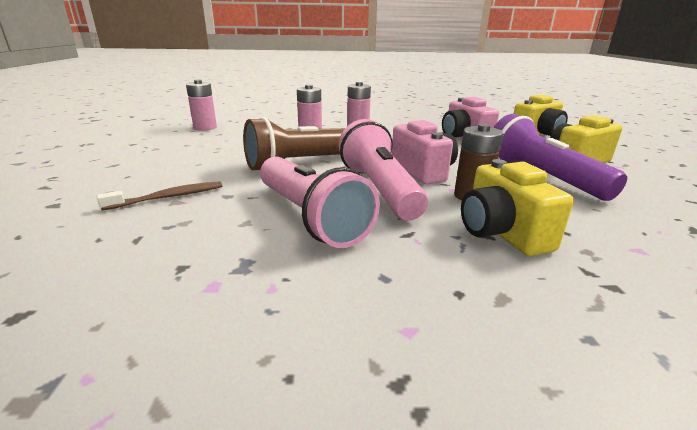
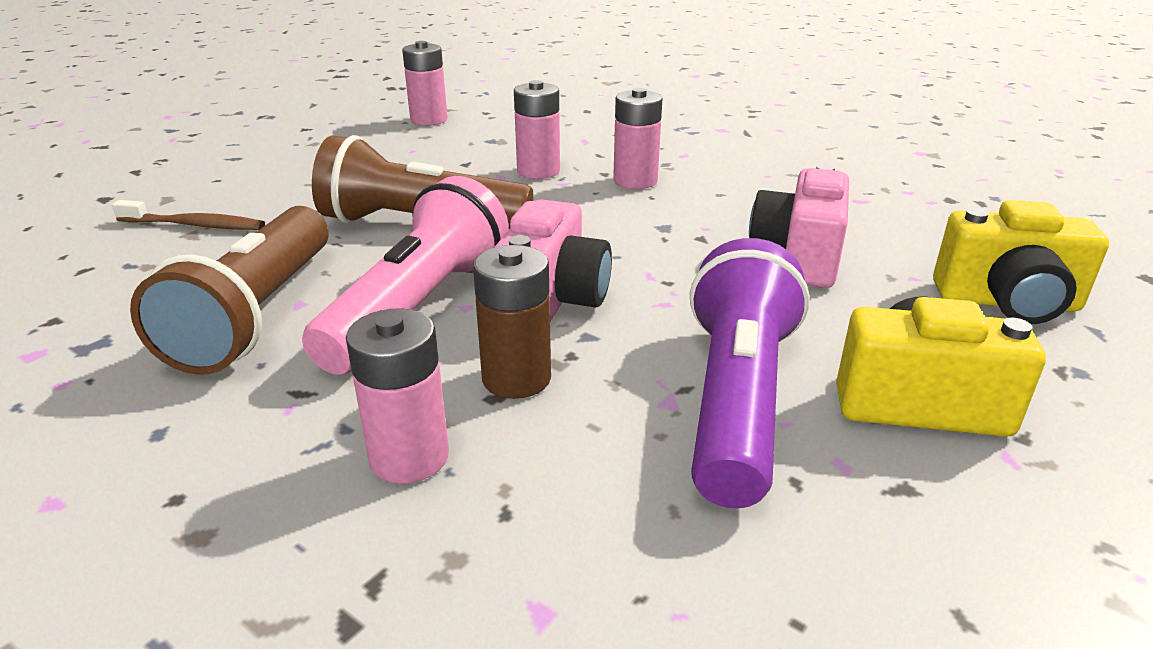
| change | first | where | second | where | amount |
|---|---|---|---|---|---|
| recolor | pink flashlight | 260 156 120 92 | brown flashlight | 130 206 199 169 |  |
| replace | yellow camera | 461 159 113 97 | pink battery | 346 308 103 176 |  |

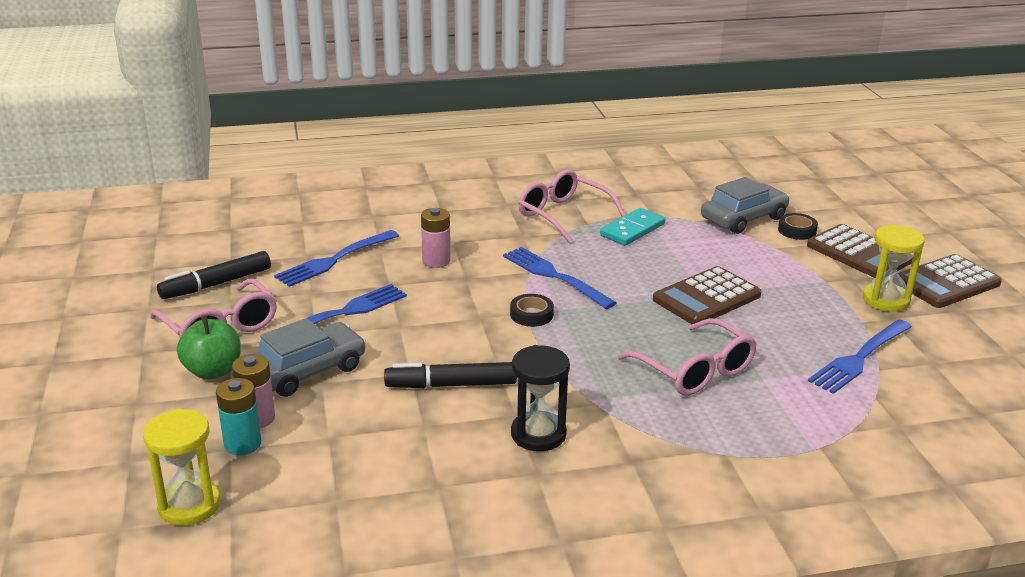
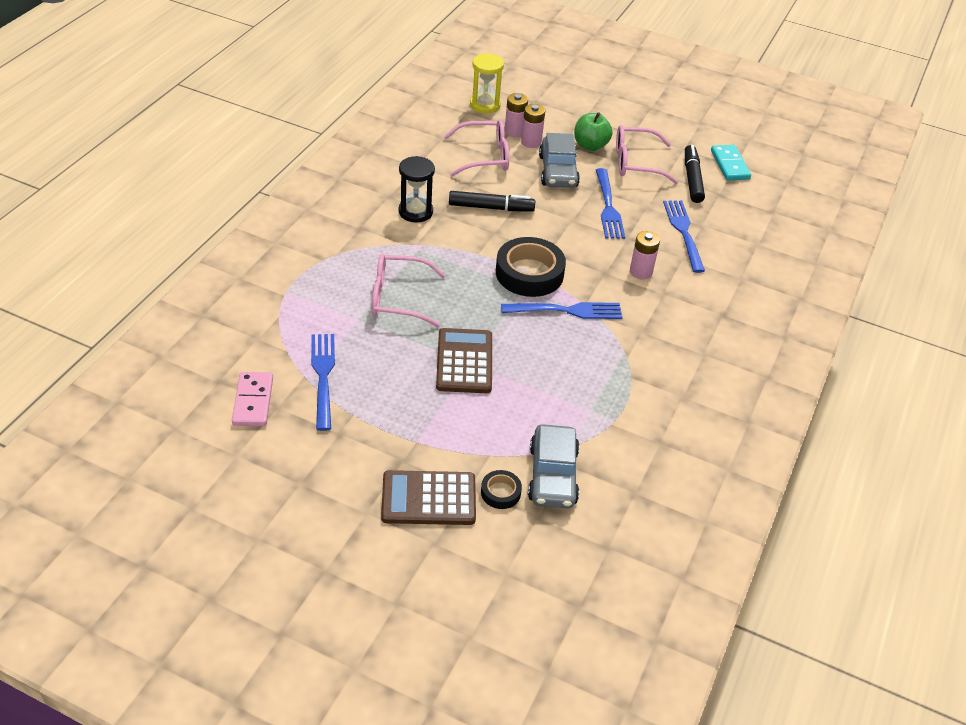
| change | first | where | second | where | amount |
|---|---|---|---|---|---|
| insert |  |  | pink domino | 232 372 41 54 |  |
| move | pink glasses | 518 169 108 74 |  | 444 119 65 58 |  |
| rotate | black marker | 384 362 133 26 |  | 449 191 86 20 | 60 degrees clockwise |
| resize | black tape | 510 294 44 33 |  | 496 237 70 60 | x2.06 |
| recolor | turquoise battery | 216 378 45 77 | pink battery | 505 93 23 44 |  |
| move | turquoise domino | 600 208 65 38 |  | 711 145 40 36 |  |
| delete | yellow hourglass | 863 224 62 88 |  |  |  |
| delete | brown calculator | 898 254 104 54 |  |  |  |

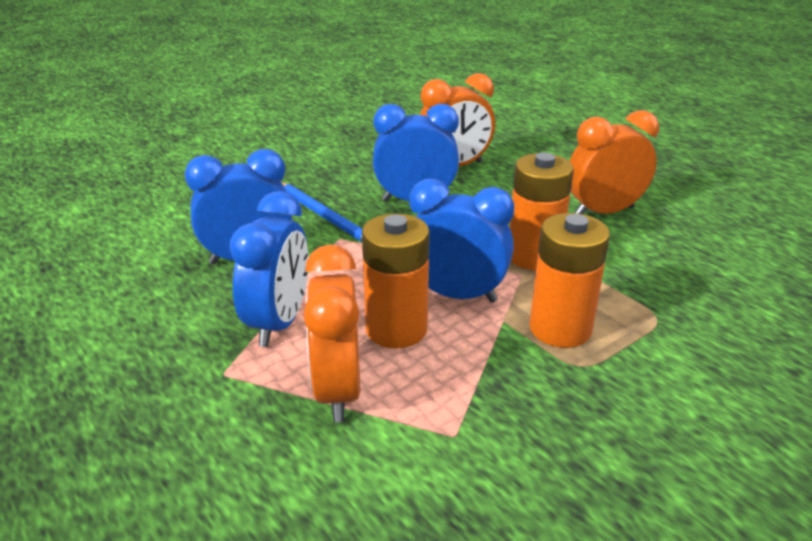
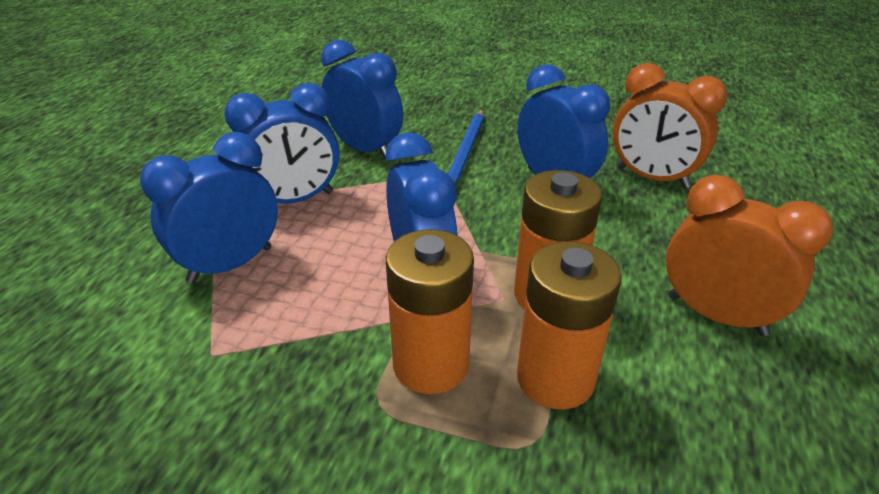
| change | first | where | second | where | amount |
|---|---|---|---|---|---|
| recolor | orange clock | 303 244 57 178 | blue clock | 140 132 138 152 |  |
| move | orange battery | 362 213 68 135 |  | 517 241 105 168 |  |

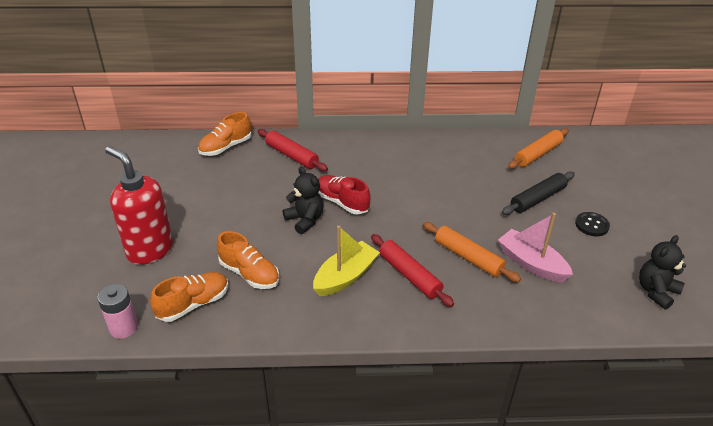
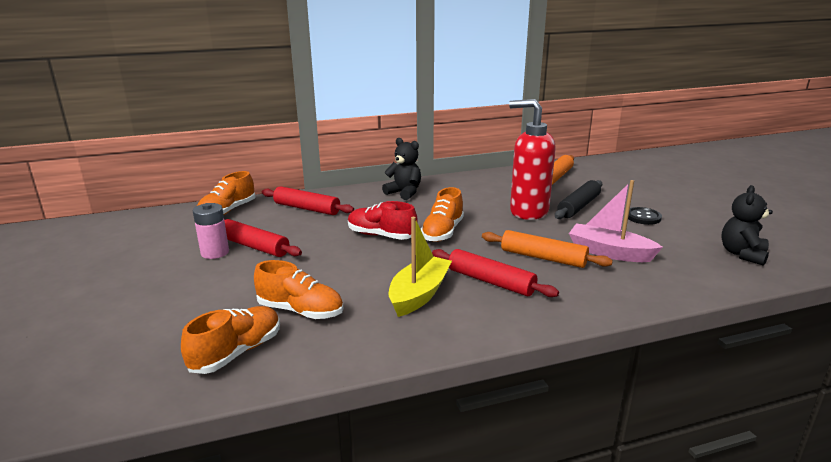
| change | first | where | second | where | amount |
|---|---|---|---|---|---|
| move | pink battery | 97 284 41 55 |  | 193 203 36 56 |  |
| insert |  |  | red rolling pin | 224 219 78 38 |  |
| move | black teddy bear | 283 167 40 67 |  | 382 138 39 62 |  |
| insert |  |  | orange shoe | 421 187 43 55 |  |
| move | red soap dispenser | 105 146 68 119 |  | 509 99 47 121 |  |

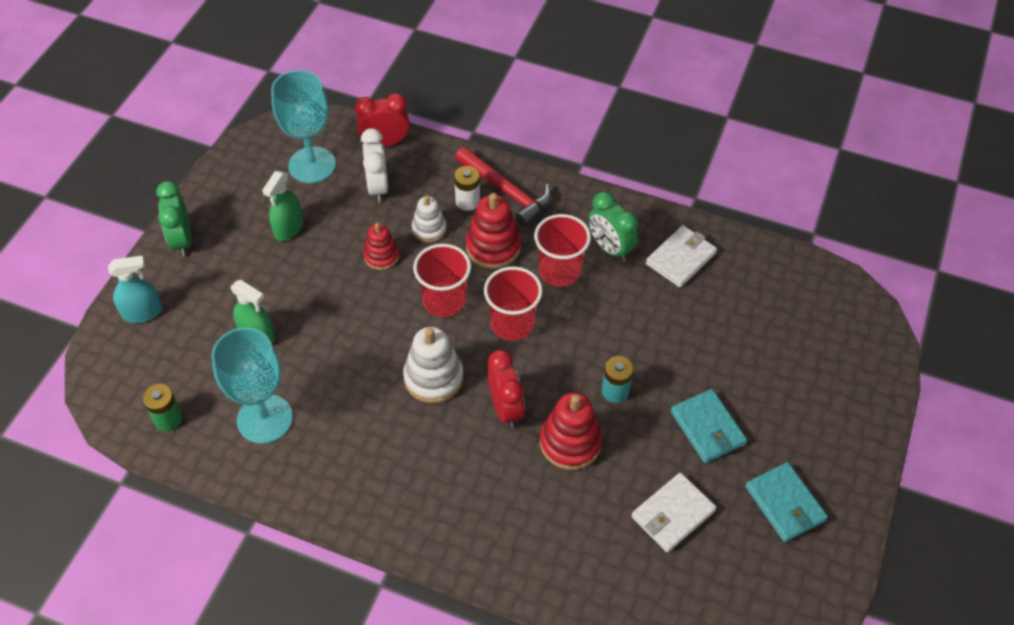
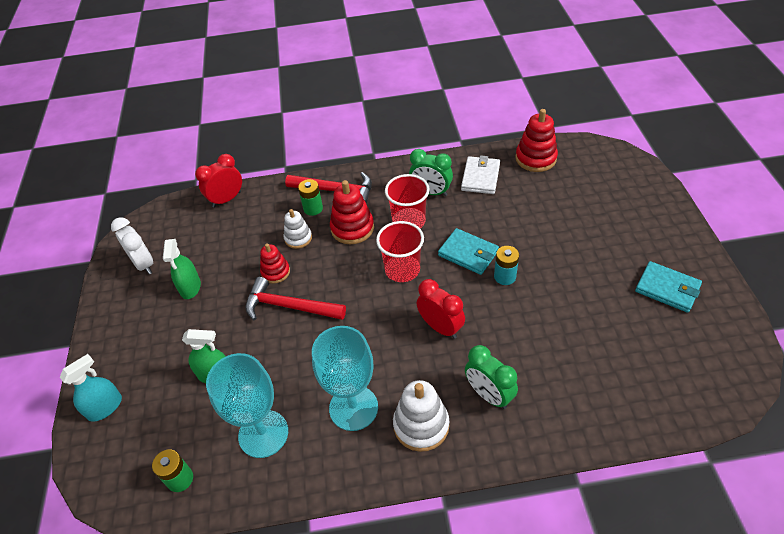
| change | first | where | second | where | amount |
|---|---|---|---|---|---|
| move | white clock | 361 128 27 74 |  | 111 217 42 57 |  |
| insert |  |  | red hammer | 246 277 100 43 |  |
| recolor | white battery | 454 166 26 45 | green battery | 298 179 25 37 |  |
| move | turquoise goblet | 271 70 65 113 |  | 312 326 66 105 |  |
| move | white stacking toy | 403 327 60 76 |  | 393 380 56 72 |  |
| move | turquoise wallet | 671 389 76 74 |  | 438 228 61 47 |  |
| move | green clock | 156 181 35 75 |  | 465 345 53 64 |  |
| move | red stacking toy | 540 392 62 78 |  | 515 109 43 63 |  |
| delete | red cup | 413 244 58 73 |  |  |  |
| delete | white wallet | 631 473 85 79 |  |  |  |

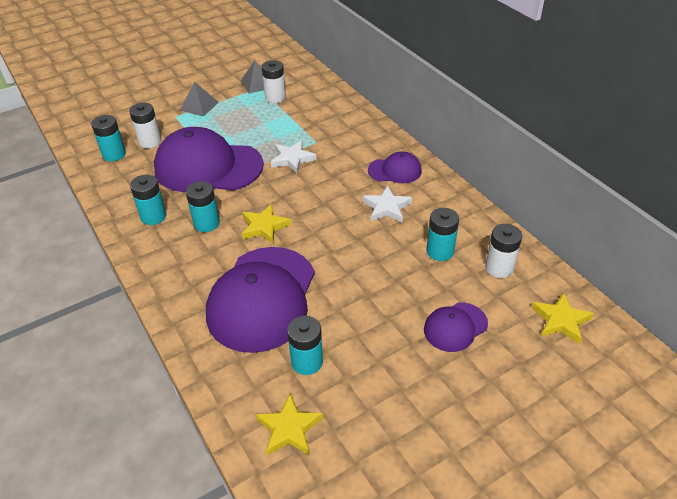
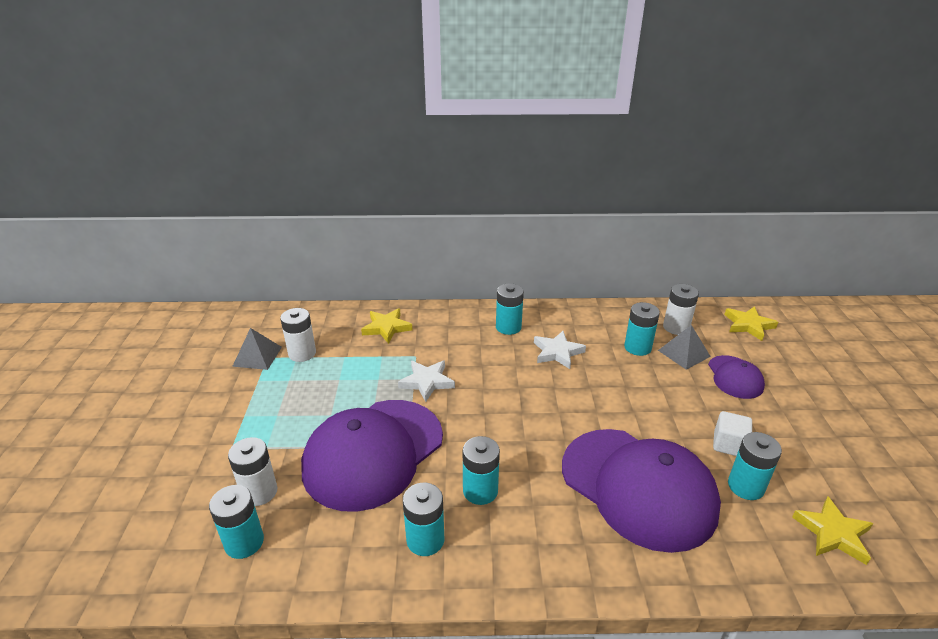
| change | first | where | second | where | amount |
|---|---|---|---|---|---|
| move | yellow star | 242 204 49 40 |  | 361 308 51 36 |  |
| replace | purple cap | 368 151 54 32 | turquoise battery | 496 284 28 51 |  |
| move | grey pyramid | 180 82 39 35 |  | 658 325 53 45 |  |
| insert |  |  | white cube | 713 411 39 45 |  |

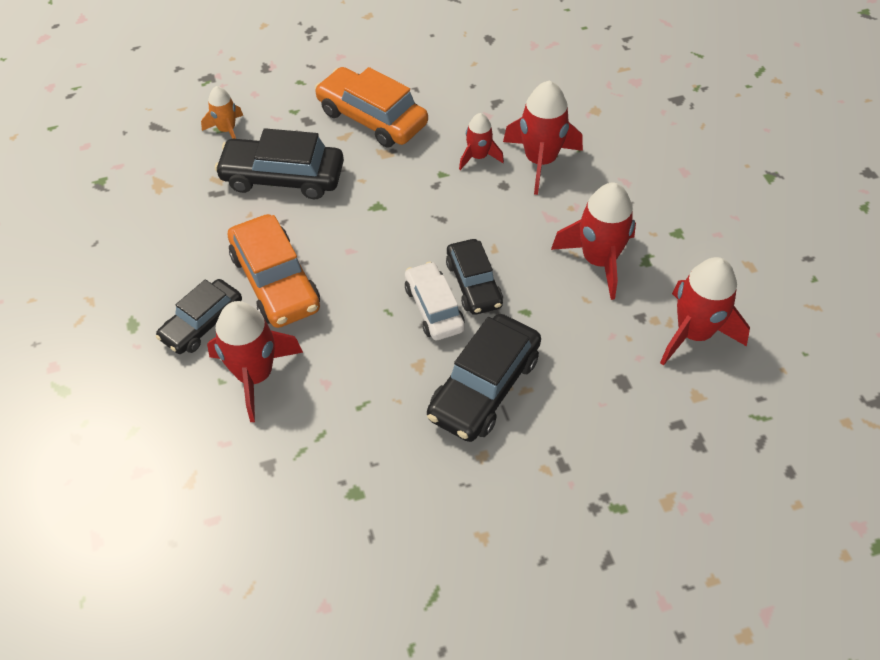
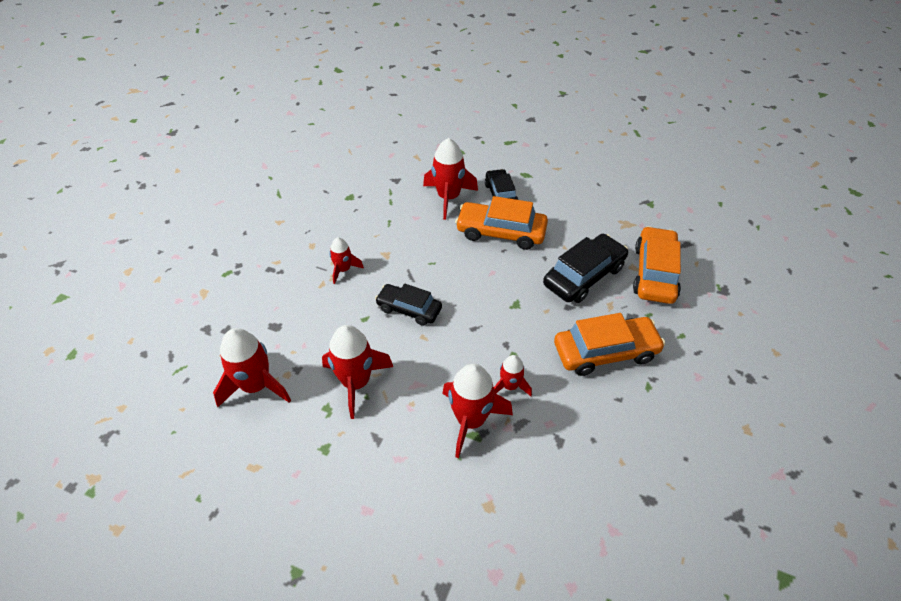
| change | first | where | second | where | amount |
|---|---|---|---|---|---|
| replace | black car | 427 314 114 128 | red rocket | 329 237 35 47 |  |
| replace | orange rocket | 201 86 42 53 | orange car | 633 226 48 78 |  |
| delete | white car | 405 261 60 79 |  |  |  |

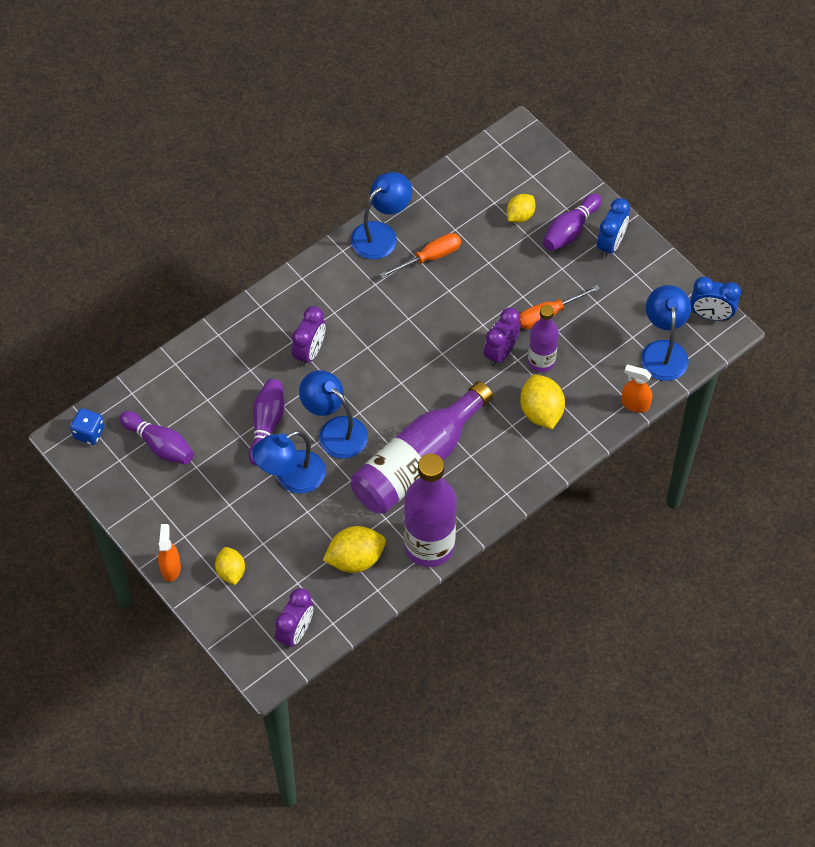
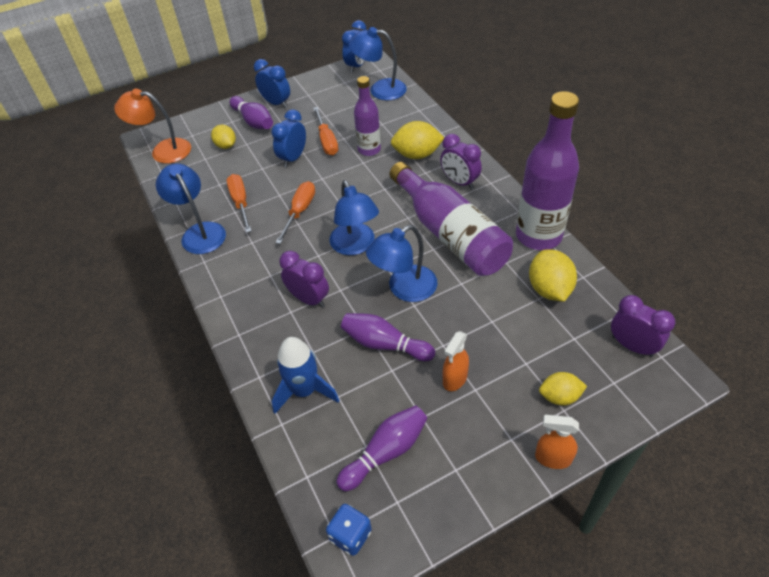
| change | first | where | second | where | amount |
|---|---|---|---|---|---|
| insert |  |  | orange lamp | 114 89 77 75 |  |
| insert |  |  | blue clock | 271 109 35 58 |  |
| insert |  |  | blue rocket | 272 337 67 77 |  |
| insert |  |  | orange screwdriver | 275 181 40 63 |  |
| move | blue lamp | 252 430 74 63 |  | 330 180 49 75 |  |
| move | purple clock | 484 308 37 59 |  | 440 134 42 55 |  |
| move | orange spray bottle | 621 365 31 47 |  | 443 331 26 60 |  |

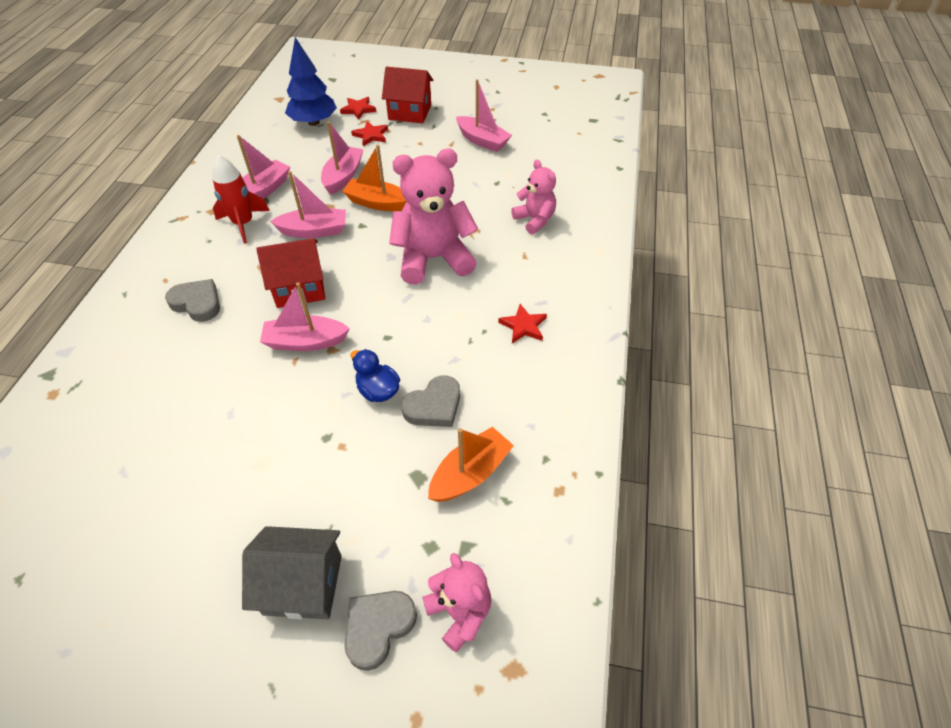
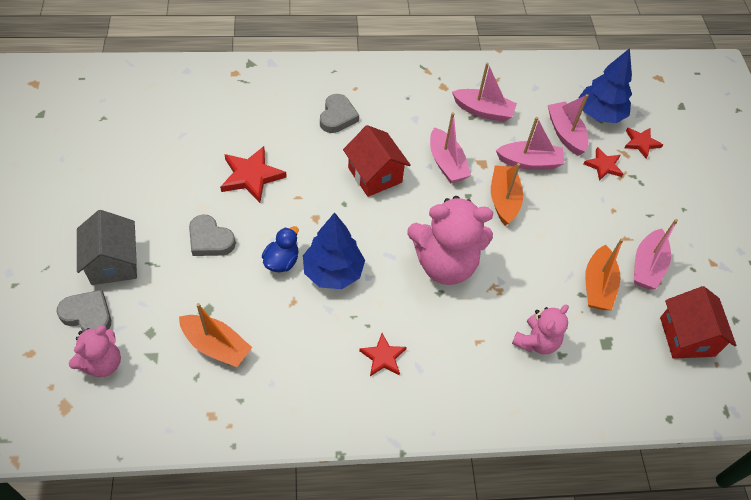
| change | first | where | second | where | amount |
|---|---|---|---|---|---|
| move | grey heart | 401 375 59 52 |  | 189 215 47 41 |  |
| insert |  |  | red star | 220 146 67 57 |  |
| insert |  |  | blue tree | 303 212 62 77 |  |
| rotate | pink teddy bear | 389 149 89 135 |  | 407 196 86 89 | 120 degrees clockwise |
| move | pink boat | 260 282 90 69 |  | 548 94 41 62 |  |
| insert |  |  | orange boat | 585 238 39 72 |  |
| move | red house | 382 66 51 57 |  | 660 286 76 73 |  |
| delete | red rocket | 212 155 58 89 |  |  |  |

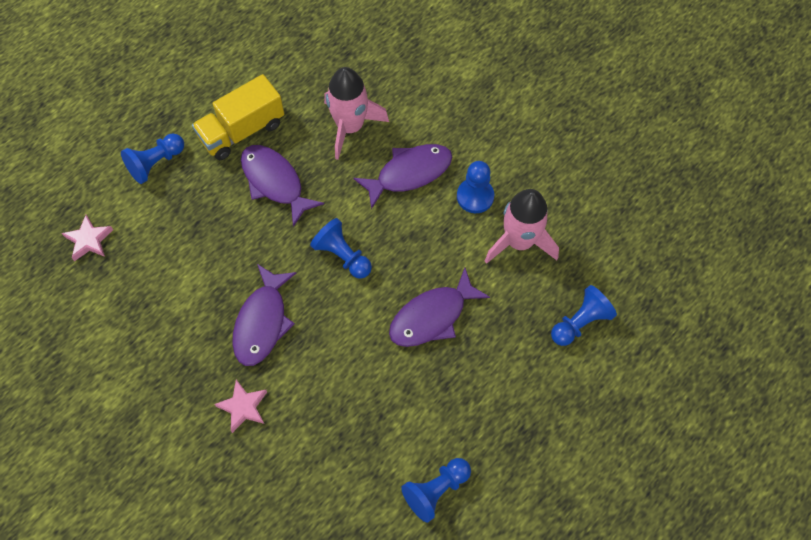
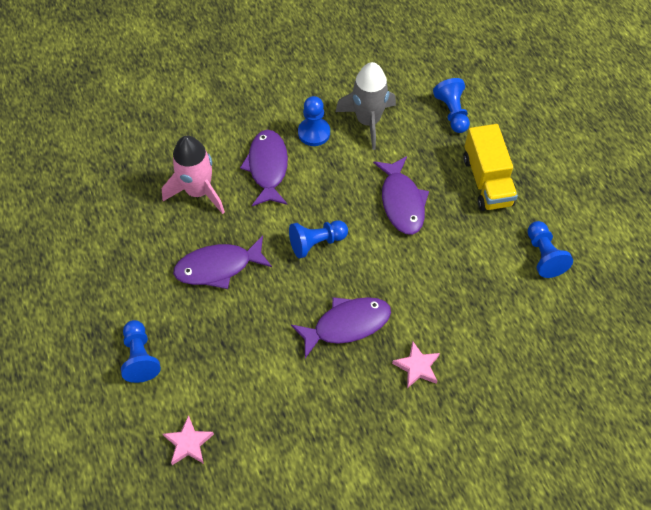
| change | first | where | second | where | amount |
|---|---|---|---|---|---|
| rotate | purple fish | 232 264 64 102 |  | 291 297 100 61 | 60 degrees counterclockwise |
| recolor | pink rocket | 485 189 74 75 | grey rocket | 336 62 60 88 |  |
| move | yellow truck | 192 74 92 86 |  | 463 124 55 87 |  |

